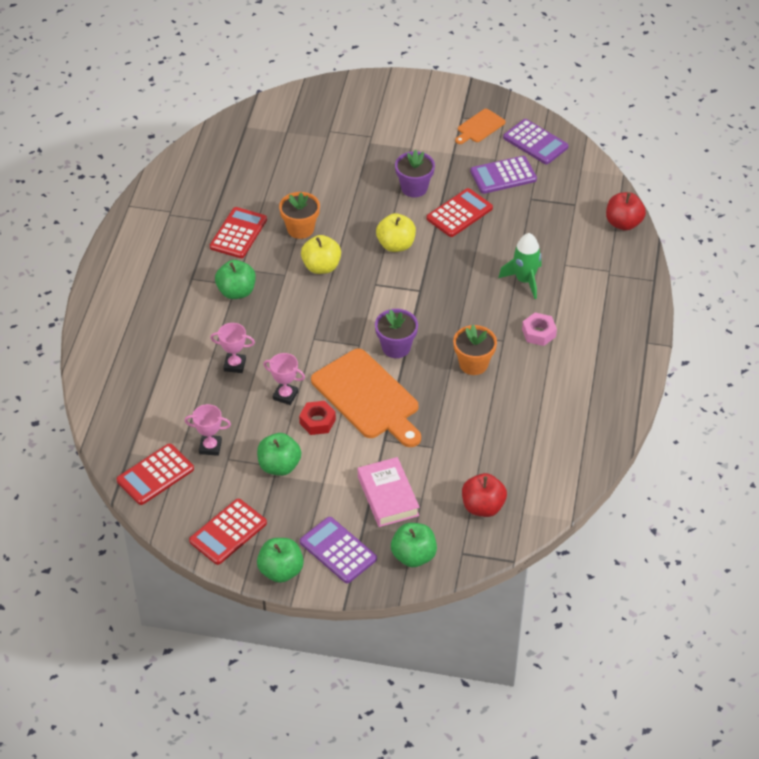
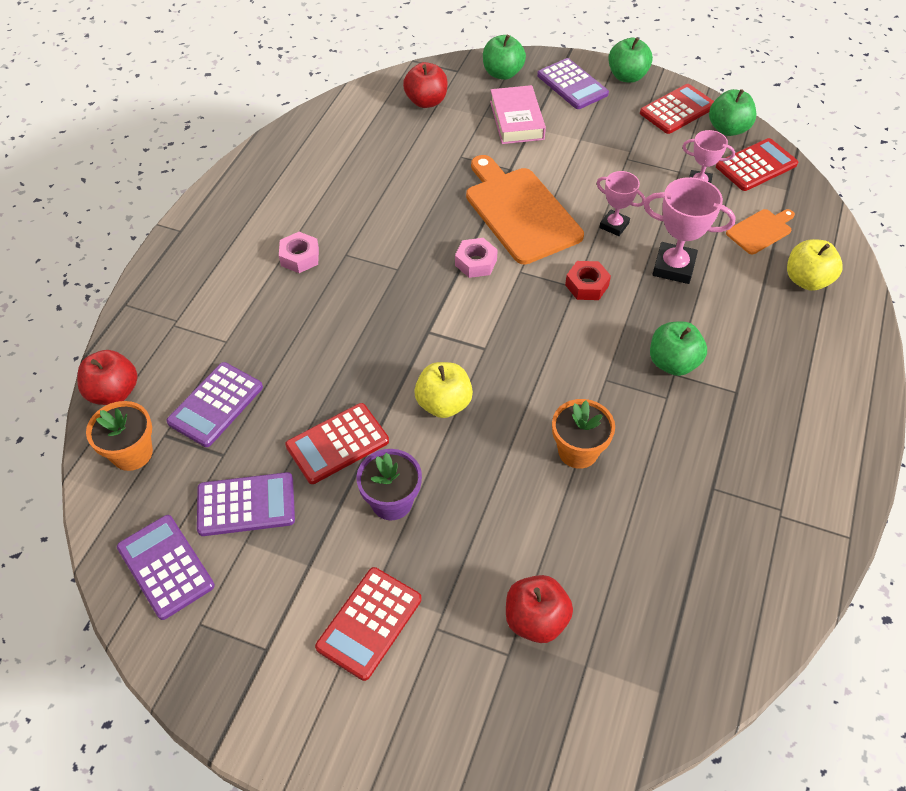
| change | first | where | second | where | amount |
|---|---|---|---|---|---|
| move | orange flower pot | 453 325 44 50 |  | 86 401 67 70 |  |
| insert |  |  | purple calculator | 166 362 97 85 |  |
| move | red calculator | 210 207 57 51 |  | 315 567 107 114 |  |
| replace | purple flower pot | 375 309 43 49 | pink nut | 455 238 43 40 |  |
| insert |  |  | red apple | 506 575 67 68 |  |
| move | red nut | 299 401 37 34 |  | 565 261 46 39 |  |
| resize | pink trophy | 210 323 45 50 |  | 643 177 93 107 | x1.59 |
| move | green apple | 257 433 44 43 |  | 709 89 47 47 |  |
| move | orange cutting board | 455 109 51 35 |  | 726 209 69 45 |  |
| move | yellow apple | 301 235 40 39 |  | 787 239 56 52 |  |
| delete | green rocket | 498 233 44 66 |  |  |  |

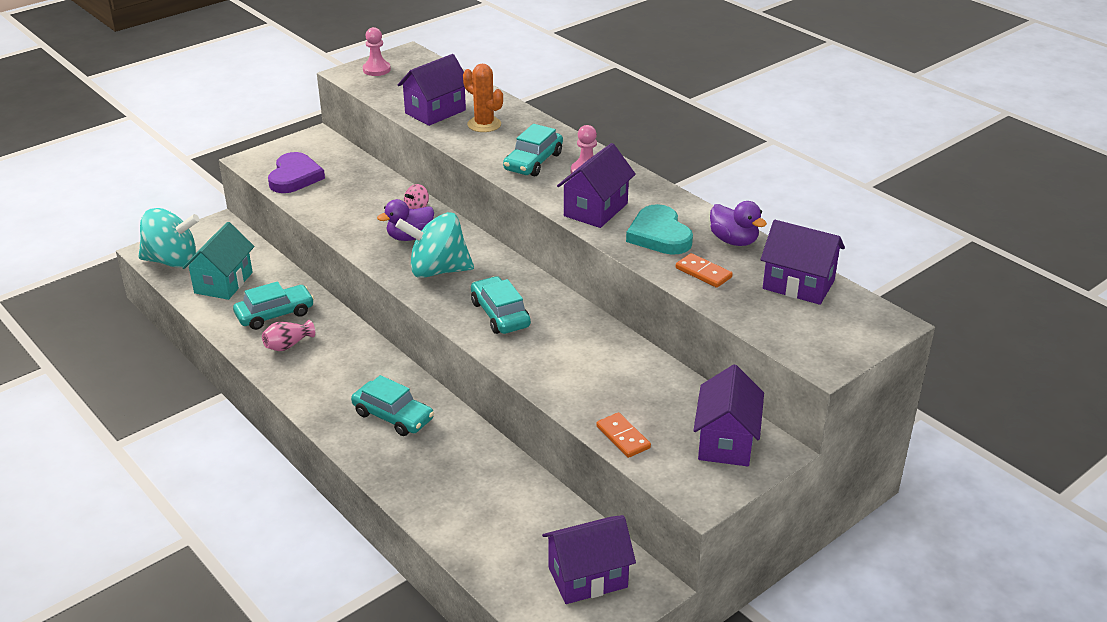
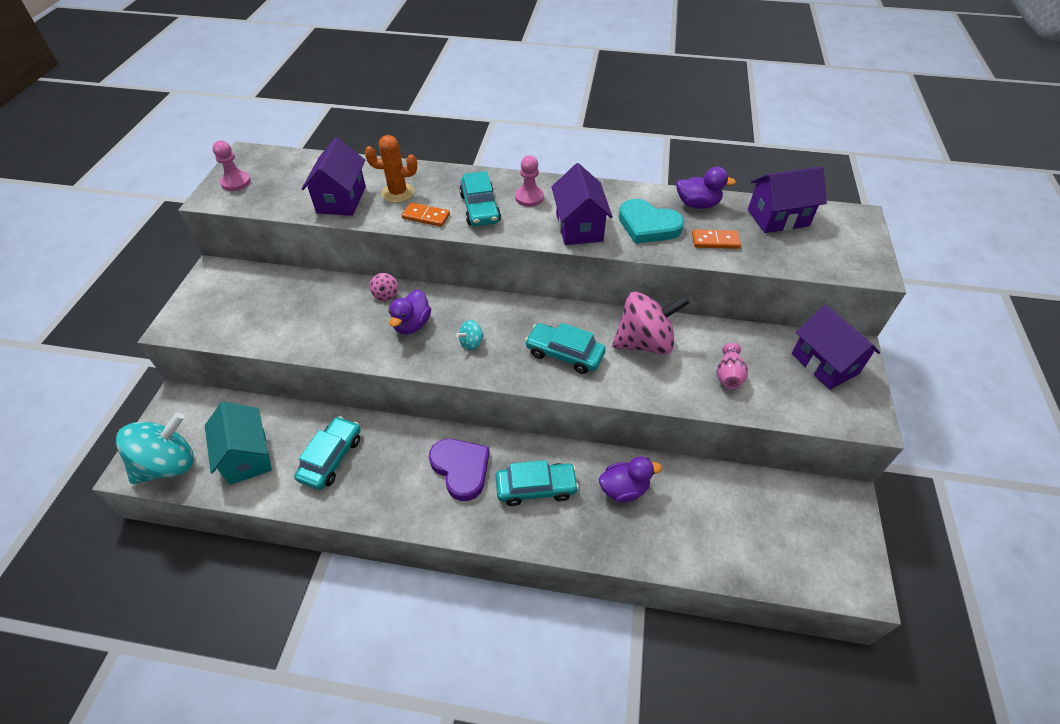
| change | first | where | second | where | amount |
|---|---|---|---|---|---|
| move | orange domino | 596 412 55 46 |  | 402 203 48 24 |  |
| move | purple heart | 268 152 57 41 |  | 429 439 61 62 |  |
| resize | turquoise spinning top | 395 212 79 66 |  | 456 320 28 30 | x0.43 |
| insert |  |  | purple duck | 599 456 63 47 |  |
| insert |  |  | pink spinning top | 612 292 78 62 |  |
| move | pink vase | 262 320 53 31 |  | 717 343 31 46 |  |
| delete | purple house | 542 515 94 89 |  |  |  |

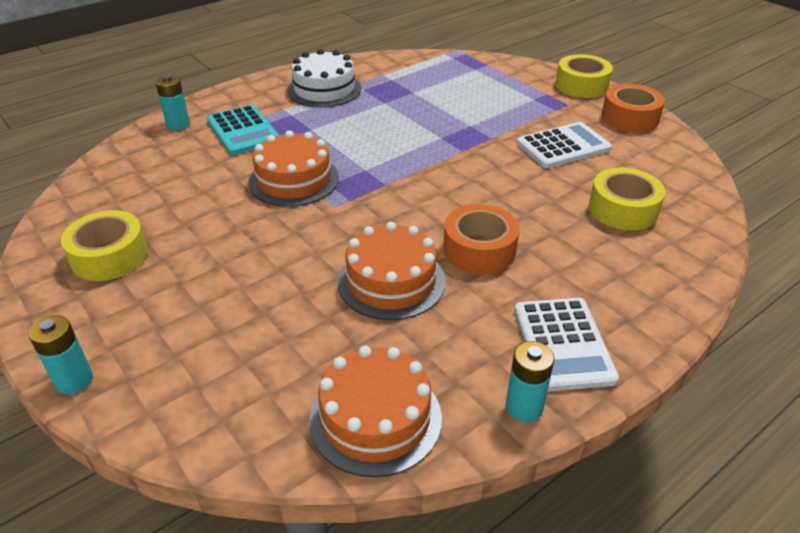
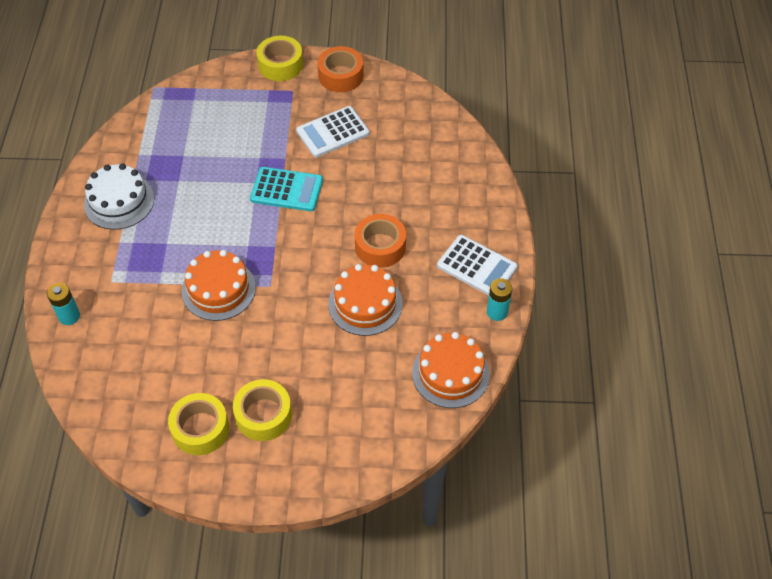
| change | first | where | second | where | amount |
|---|---|---|---|---|---|
| move | yellow tape | 589 168 76 62 |  | 233 379 59 62 |  |
| move | turquoise calculator | 207 105 72 50 |  | 250 167 73 44 |  |
| rotate | white calculator | 517 122 95 46 |  | 296 106 74 52 | 135 degrees counterclockwise |
| delete | turquoise battery | 29 315 64 79 |  |  |  |

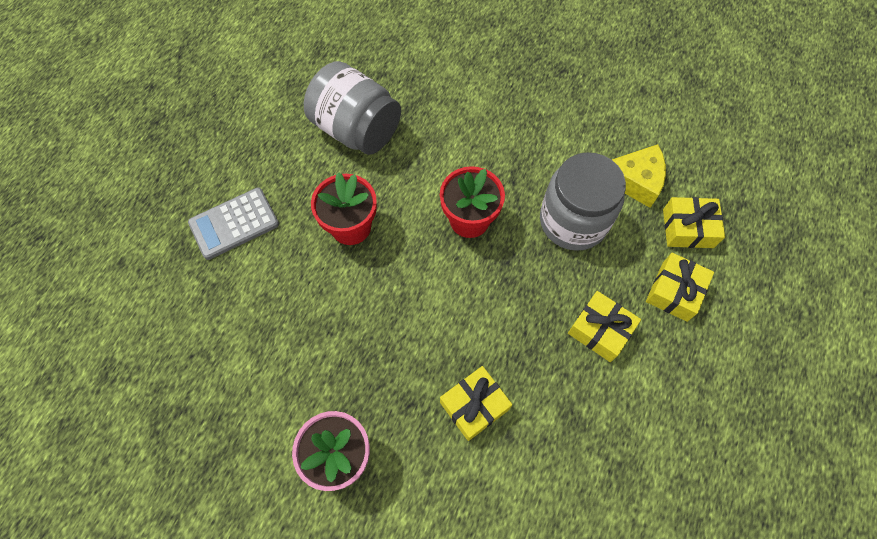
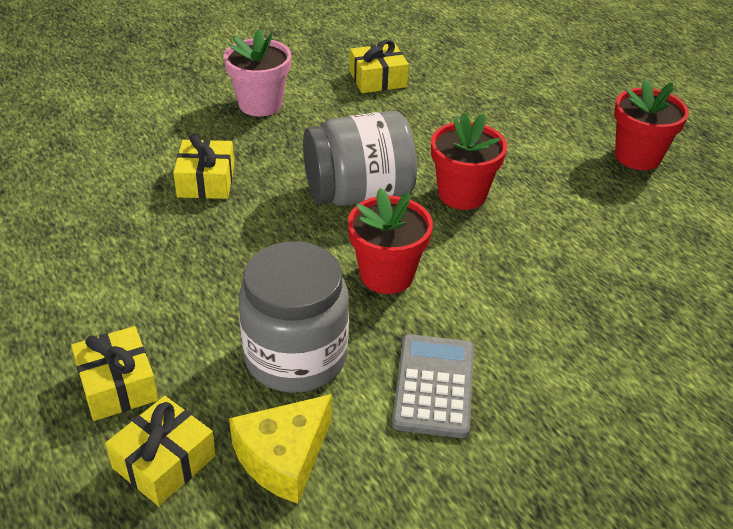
| change | first | where | second | where | amount |
|---|---|---|---|---|---|
| move | grey jar | 304 61 97 94 |  | 303 111 114 95 |  |
| move | yellow gift | 568 291 73 71 |  | 350 39 59 54 |  |
| move | grey calculator | 188 187 91 73 |  | 392 334 82 104 |  |
| insert |  |  | red flower pot | 614 79 75 91 |  |

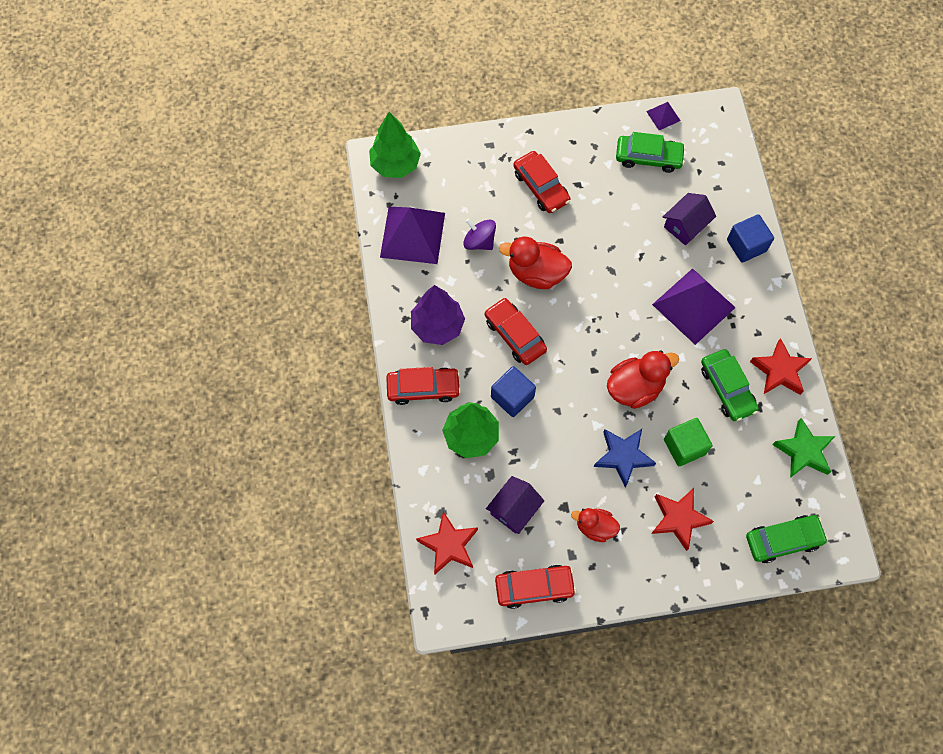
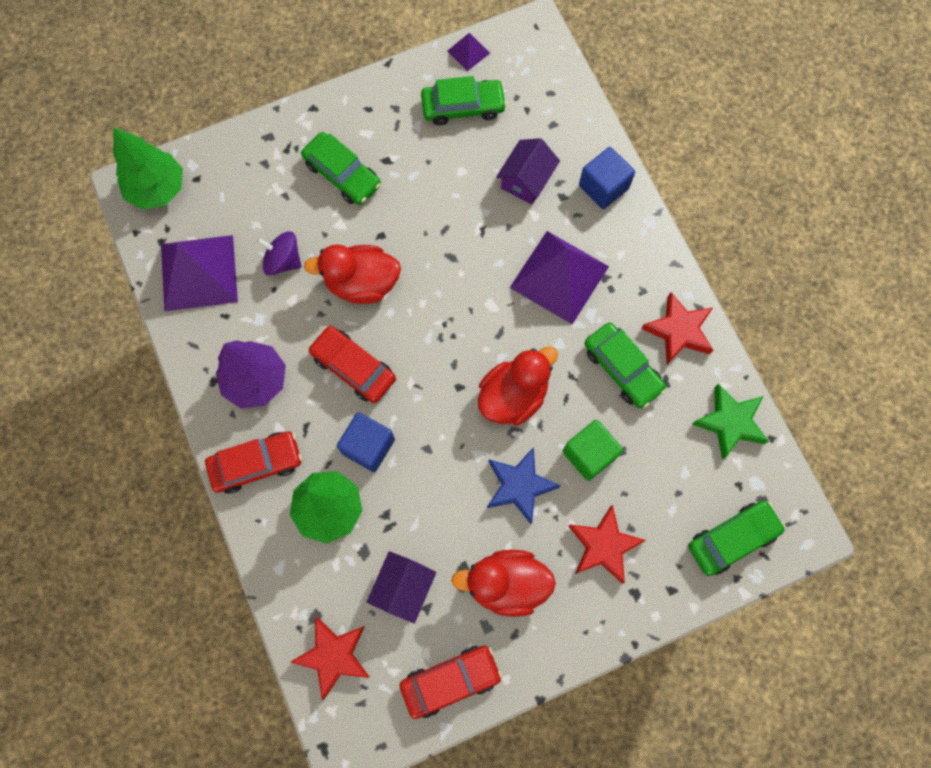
| change | first | where | second | where | amount |
|---|---|---|---|---|---|
| recolor | red car | 513 151 58 62 | green car | 301 132 80 73 |  |
| resize | red duck | 571 508 49 34 |  | 451 550 105 67 | x1.59 |

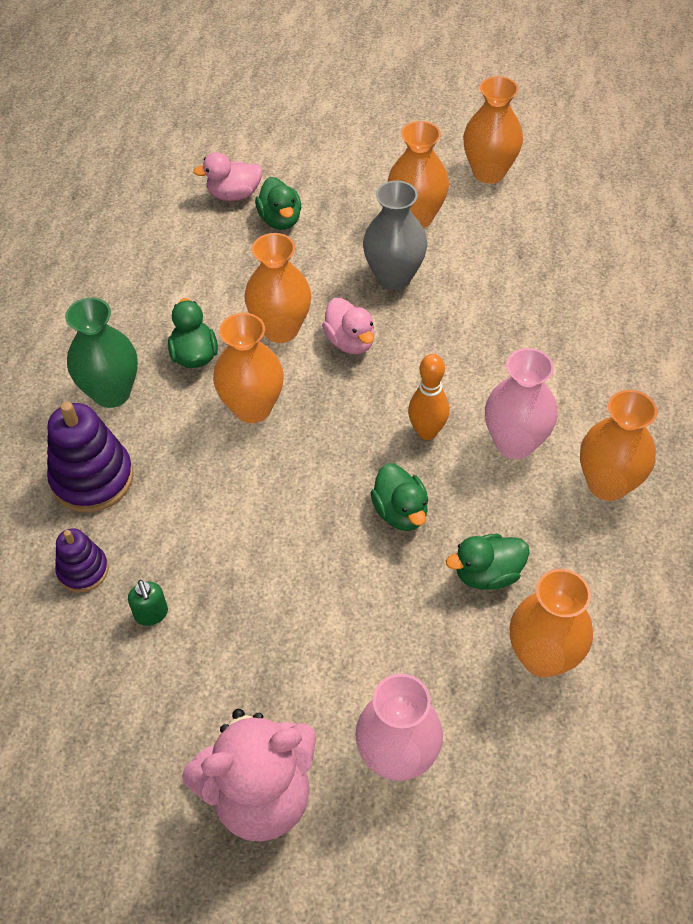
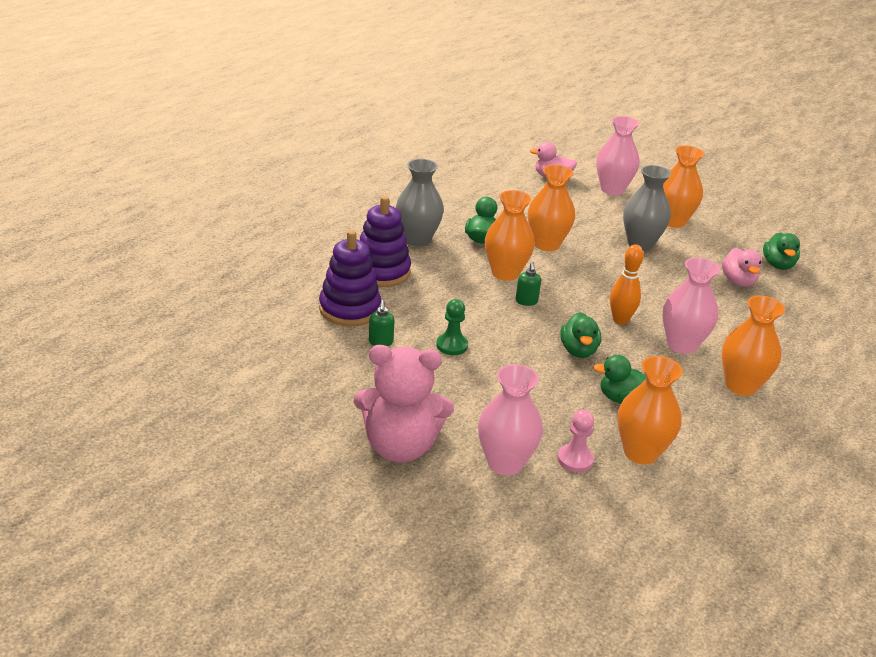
| change | first | where | second | where | amount |
|---|---|---|---|---|---|
| resize | purple stacking toy | 55 528 53 65 |  | 319 230 62 96 | x1.72 |
| recolor | green vase | 65 298 73 110 | grey vase | 396 159 48 87 |  |
| insert |  |  | green pawn | 436 299 32 56 |  |
| insert |  |  | green soap dispenser | 515 262 26 44 |  |
| insert |  |  | pink pawn | 557 410 37 62 |  |
| insert |  |  | pink vase | 596 116 43 79 |  |
| move | pink duck | 322 298 52 56 |  | 722 248 40 39 |  |
| move | green duck | 255 177 46 53 |  | 763 232 37 38 |  |
| delete | orange vase | 463 76 60 108 |  |  |  |

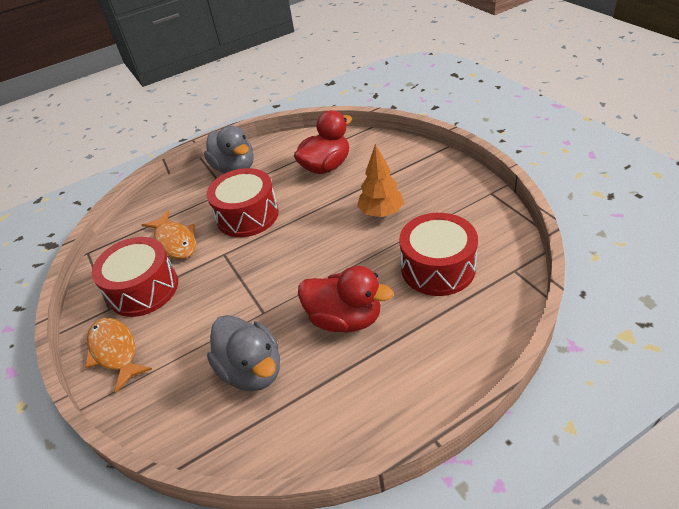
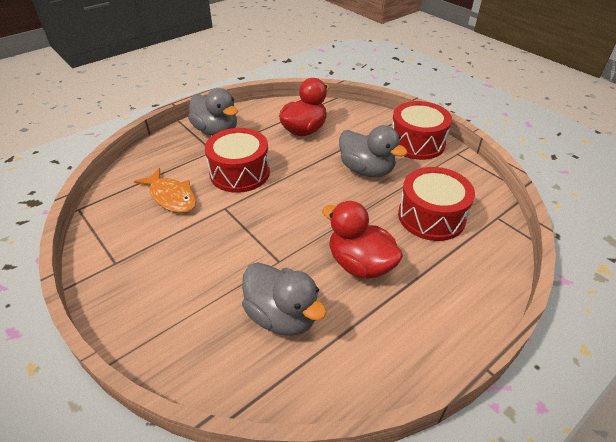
| change | first | where | second | where | amount |
|---|---|---|---|---|---|
| rotate | red duck | 298 266 96 67 |  | 322 201 81 78 | 150 degrees counterclockwise |
| replace | orange tree | 357 144 47 73 | grey duck | 339 125 68 52 |  |
| move | red drum | 92 237 86 80 |  | 391 101 61 59 |  |
| delete | orange fish | 85 318 67 75 |  |  |  |

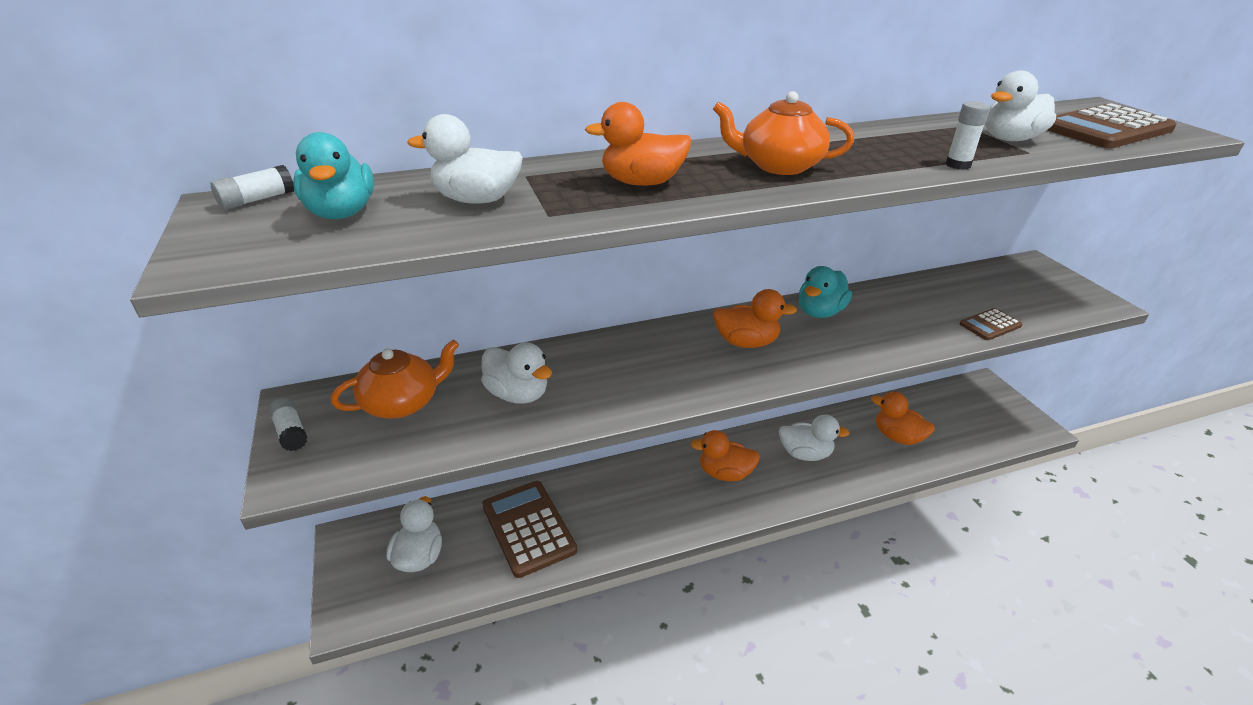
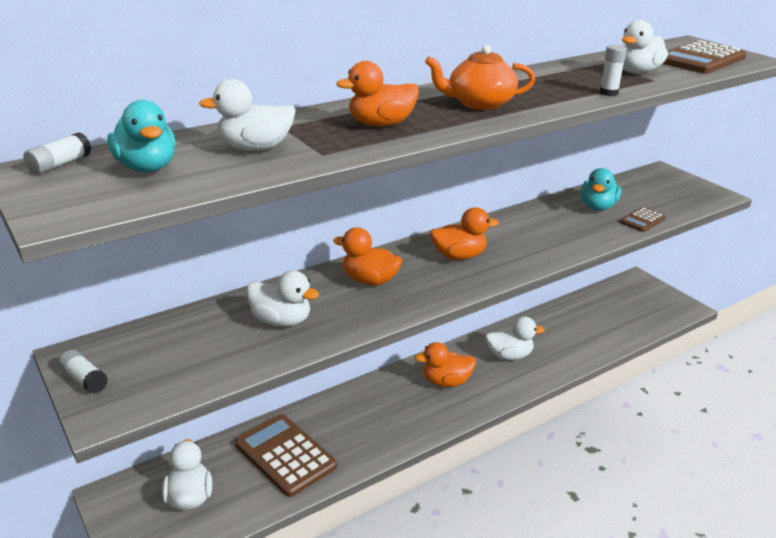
| change | first | where | second | where | amount |
|---|---|---|---|---|---|
| move | orange duck | 871 392 64 53 |  | 333 227 69 59 |  |
| move | turquoise duck | 799 266 53 52 |  | 581 168 41 43 |  |
| delete | orange teapot | 331 339 128 79 |  |  |  |

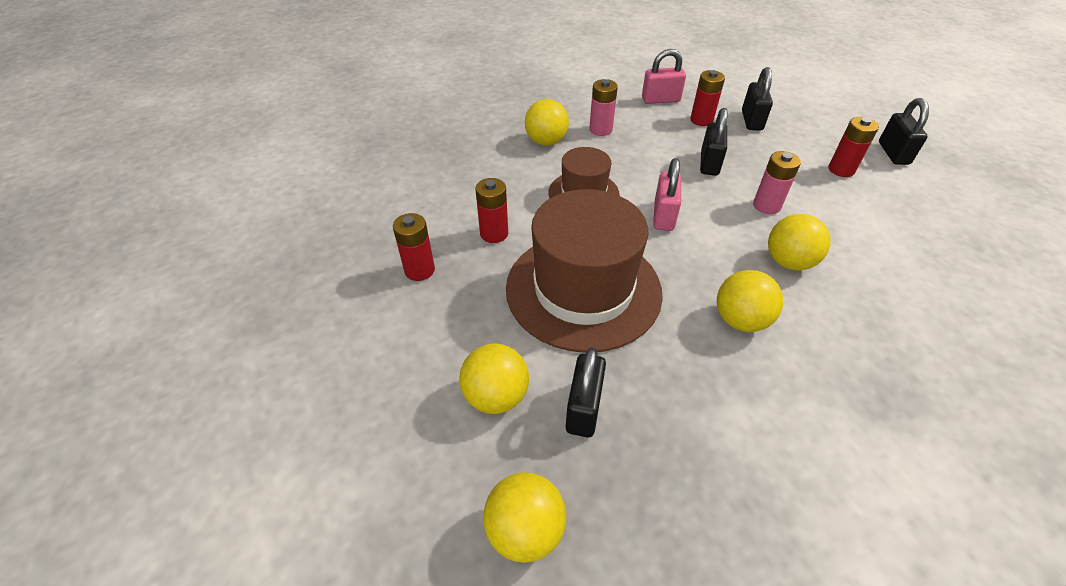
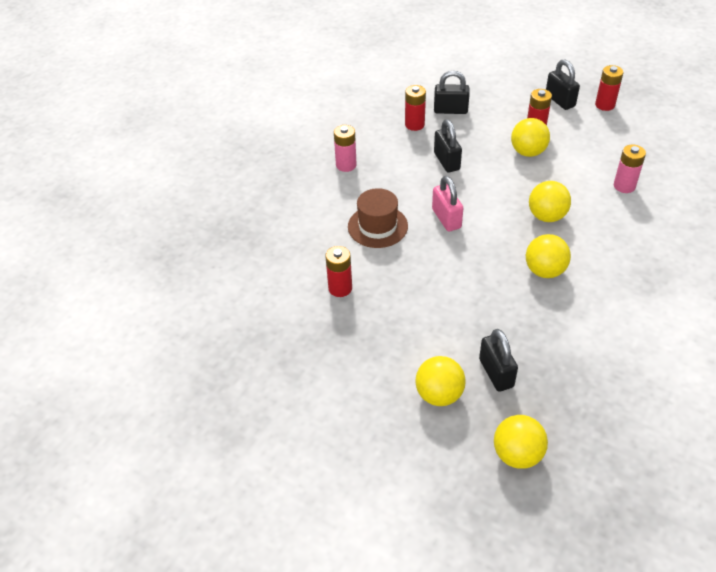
| change | first | where | second | where | amount |
|---|---|---|---|---|---|
| rotate | black padlock | 742 67 31 64 |  | 434 71 36 43 | 60 degrees counterclockwise |
| move | yellow ball | 525 99 44 47 |  | 511 118 39 39 |  |
| move | red battery | 393 213 42 68 |  | 595 65 28 46 |  |
| move | pink battery | 753 151 48 63 |  | 614 144 32 49 |  |
| delete | brown hat | 506 189 157 164 |  |  |  |
| delete | pink padlock | 642 49 44 55 |  |  |  |

